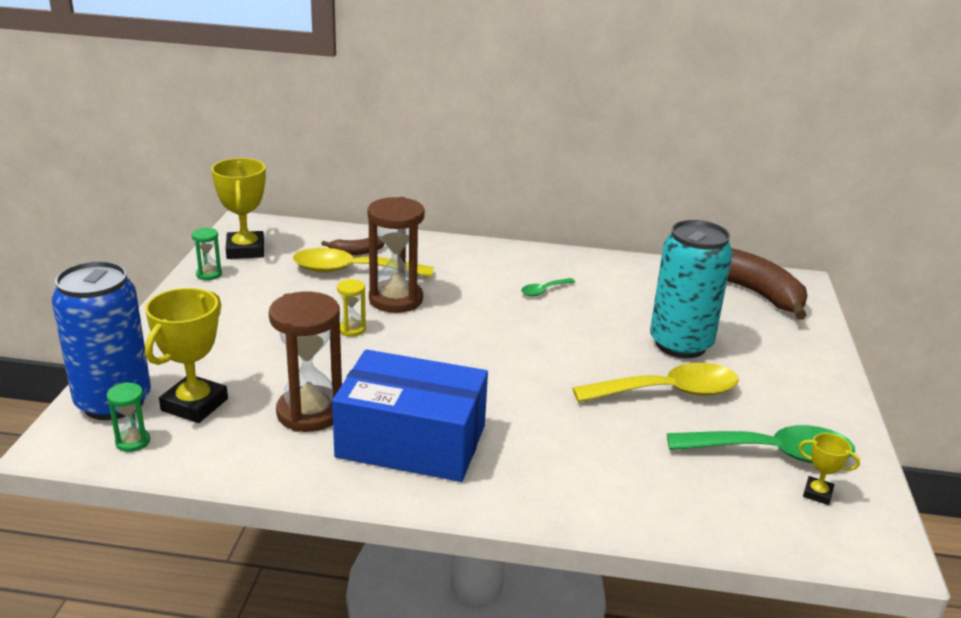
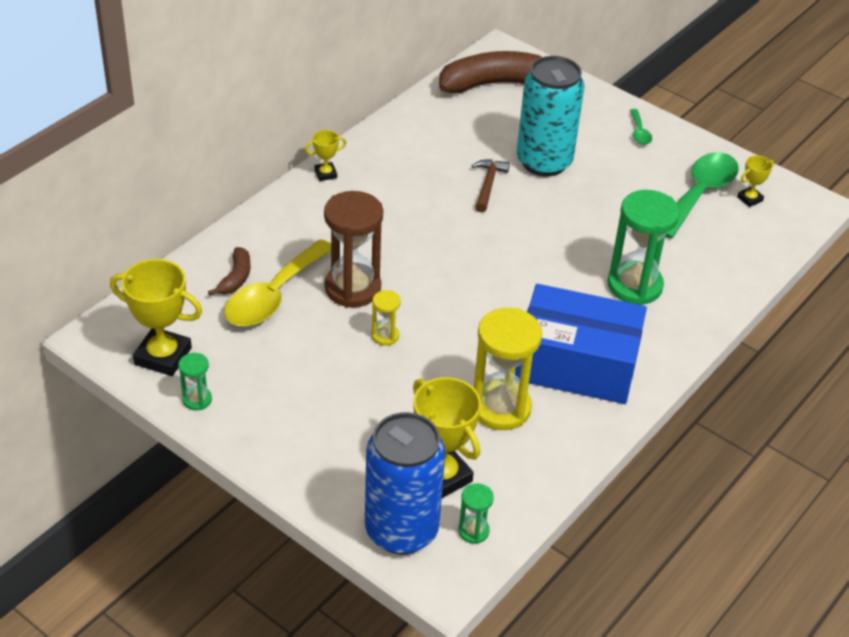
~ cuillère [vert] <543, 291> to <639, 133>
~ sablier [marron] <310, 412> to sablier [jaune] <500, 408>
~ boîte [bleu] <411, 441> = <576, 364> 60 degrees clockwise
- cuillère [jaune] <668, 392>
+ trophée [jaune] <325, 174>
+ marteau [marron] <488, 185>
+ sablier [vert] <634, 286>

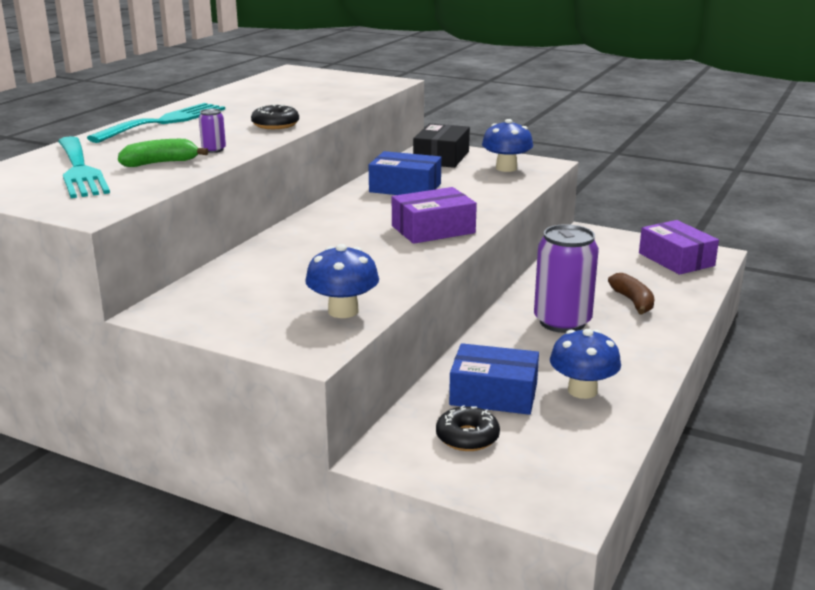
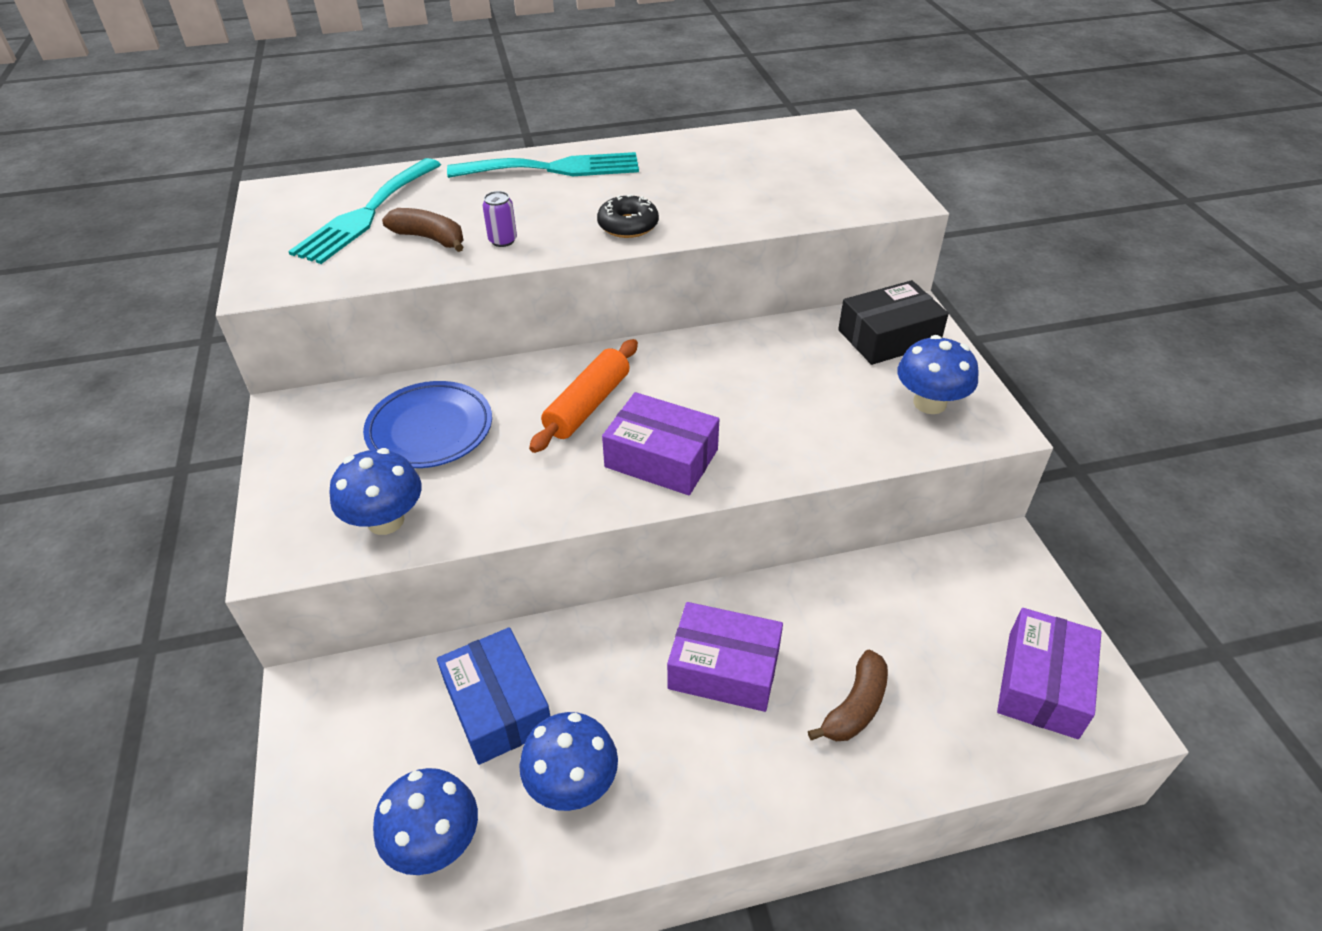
~ banane [vert] <160, 163> to banane [marron] <430, 238>
- boîte [bleu] <405, 188>
~ canette [violet] <562, 322> to boîte [violet] <724, 668>
- beignet [noir] <467, 437>
+ rouleau à pâtisserie [orange] <587, 405>
+ assiette [bleu] <430, 429>
+ champignon [bleu] <435, 842>

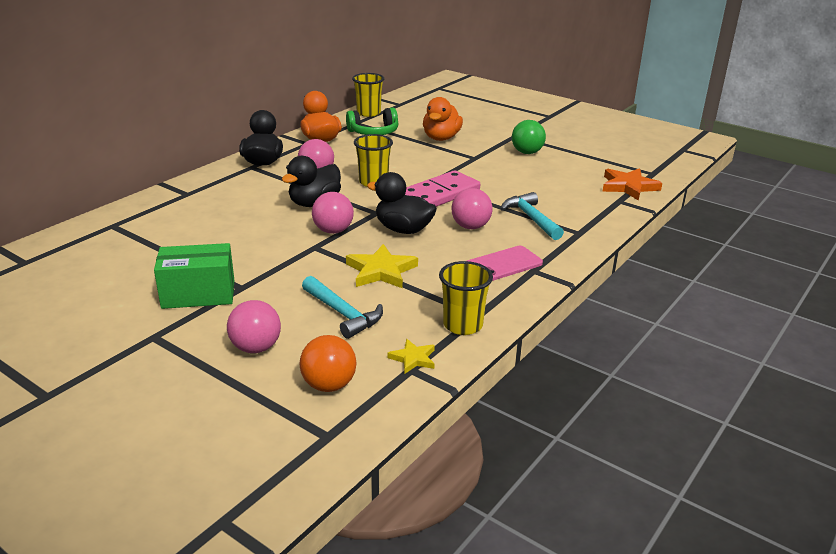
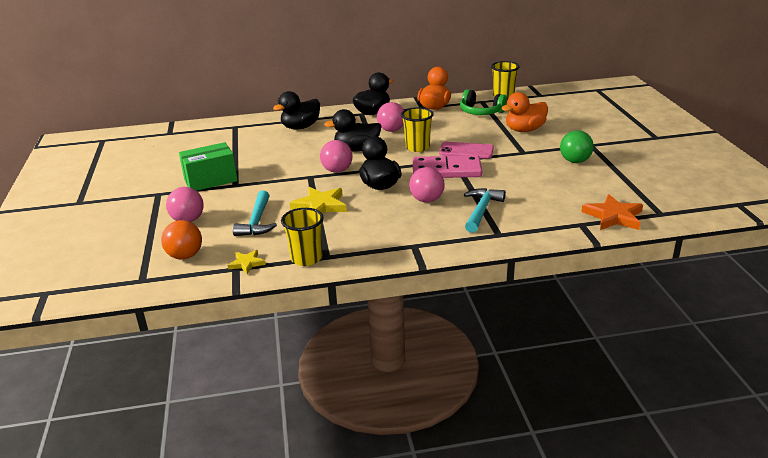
~ boîte [vert] <198, 294> = <210, 180> 60 degrees counterclockwise
~ téléphone [rose] <503, 265> to <466, 151>
+ canard [noir] <300, 127>

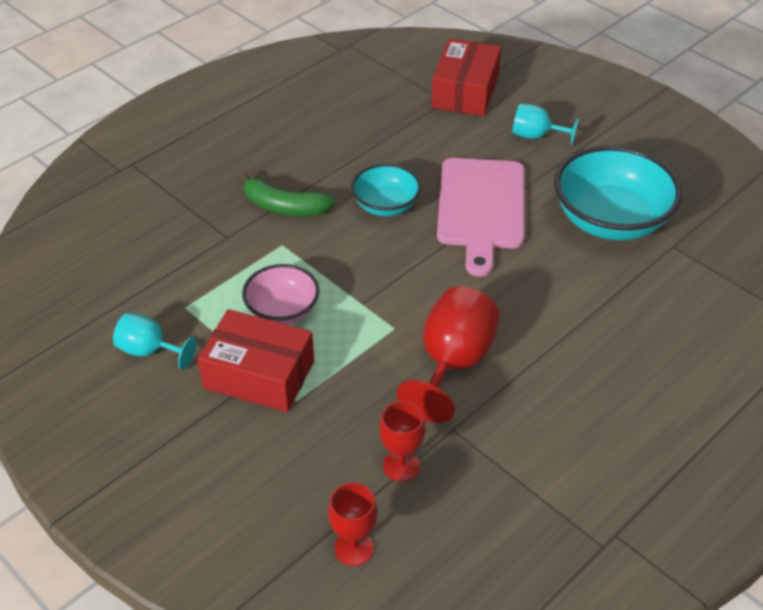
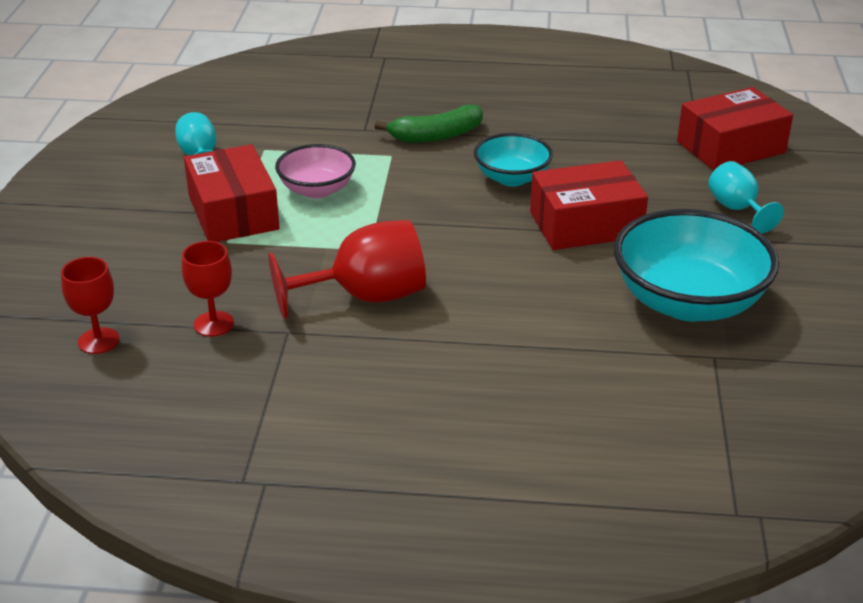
~ planche à découper [rose] <481, 208> to boîte [rouge] <585, 224>
~ banane [vert] <284, 207> = <436, 136> 90 degrees counterclockwise

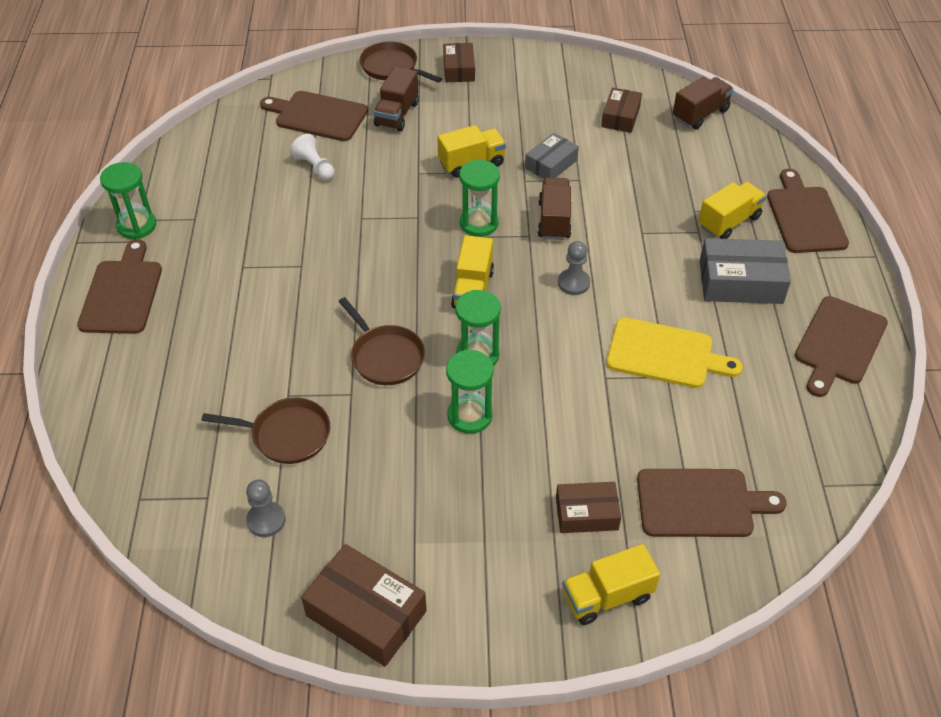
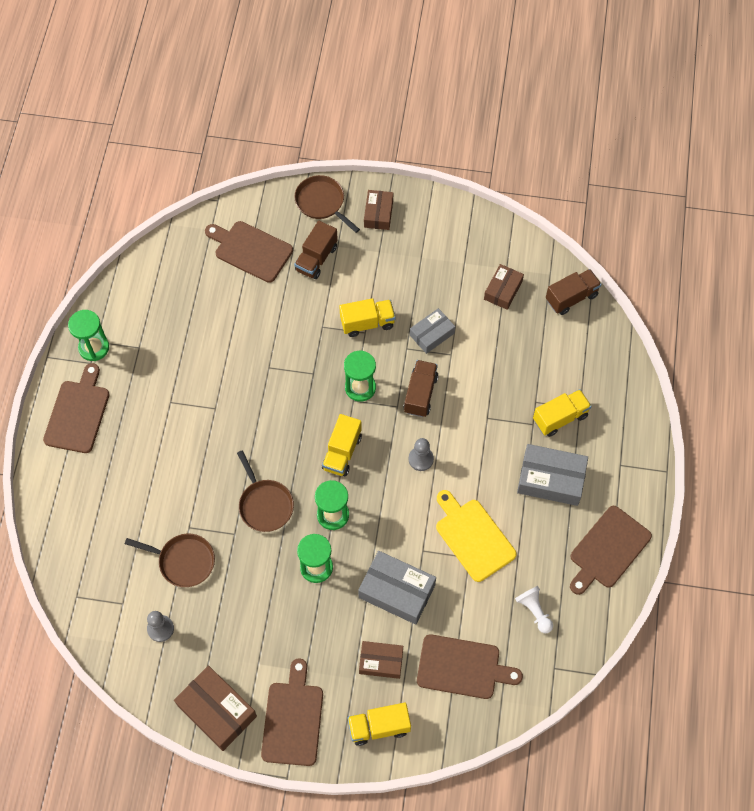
~ pion [blanc] <315, 167> to <534, 611>
~ planche à découper [marron] <804, 216> to <293, 719>
~ planche à découper [jaune] <665, 354> = <473, 537> 150 degrees counterclockwise
+ boîte [gris] <397, 591>

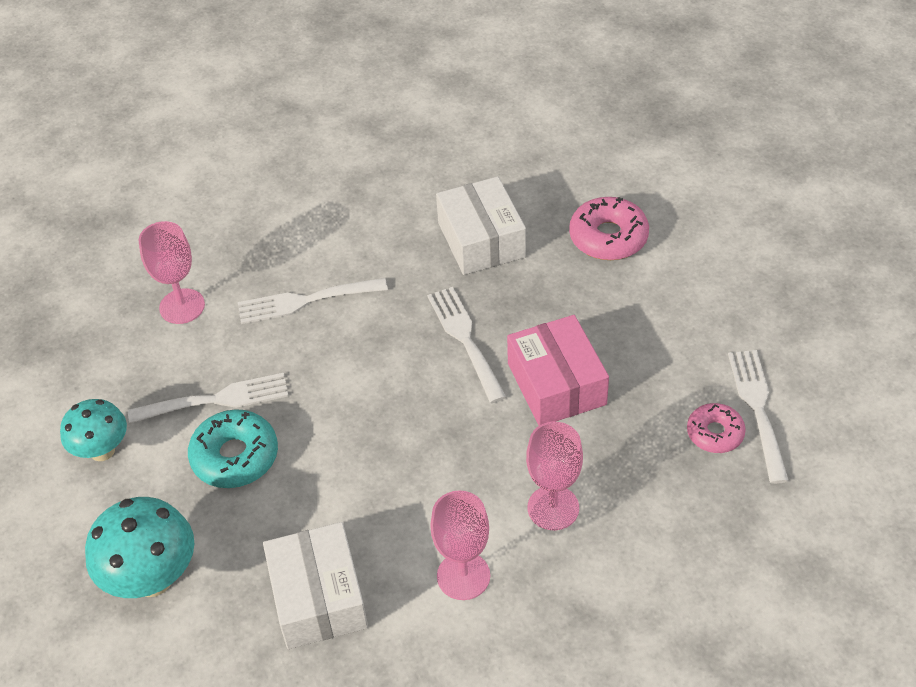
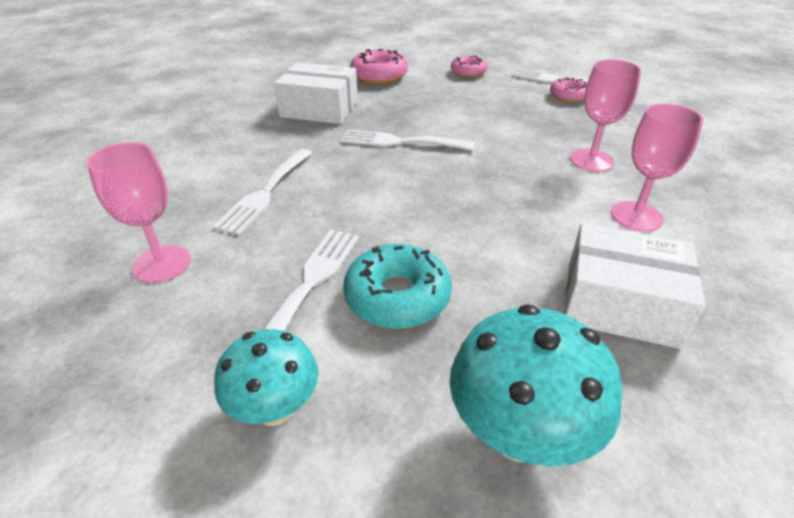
- boîte [rose] <556, 384>
+ beignet [rose] <468, 72>

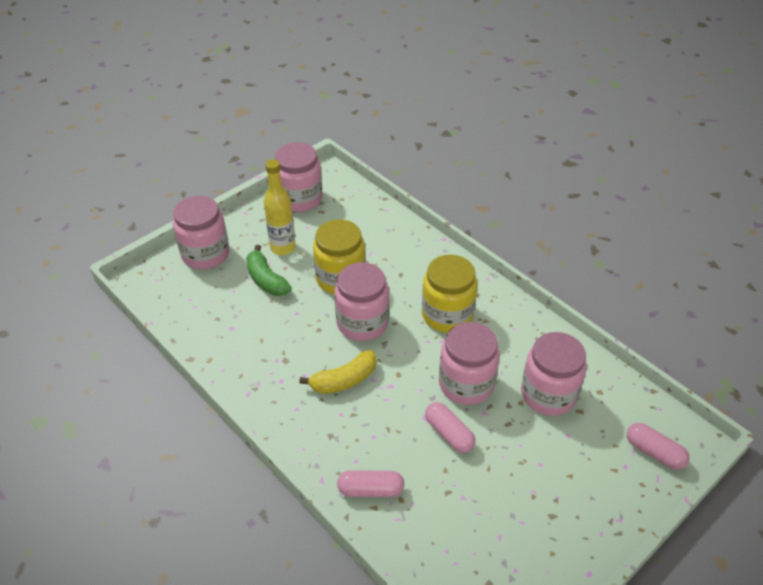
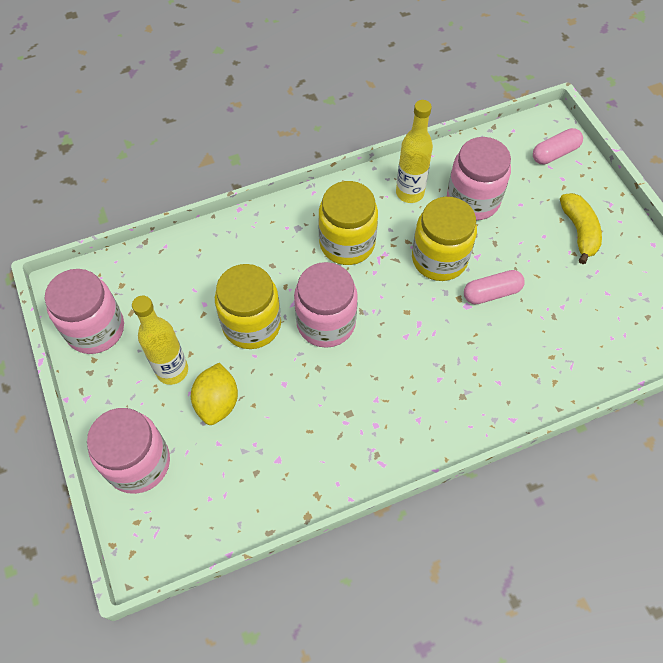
~ banane [vert] <266, 280> to citron [jaune] <217, 402>
~ bocal [rose] <466, 384> to bocal [jaune] <439, 259>
~ banane [jaune] <344, 380> to <579, 231>
- gélule [rose] <370, 490>
+ bouteille [jaune] <410, 193>

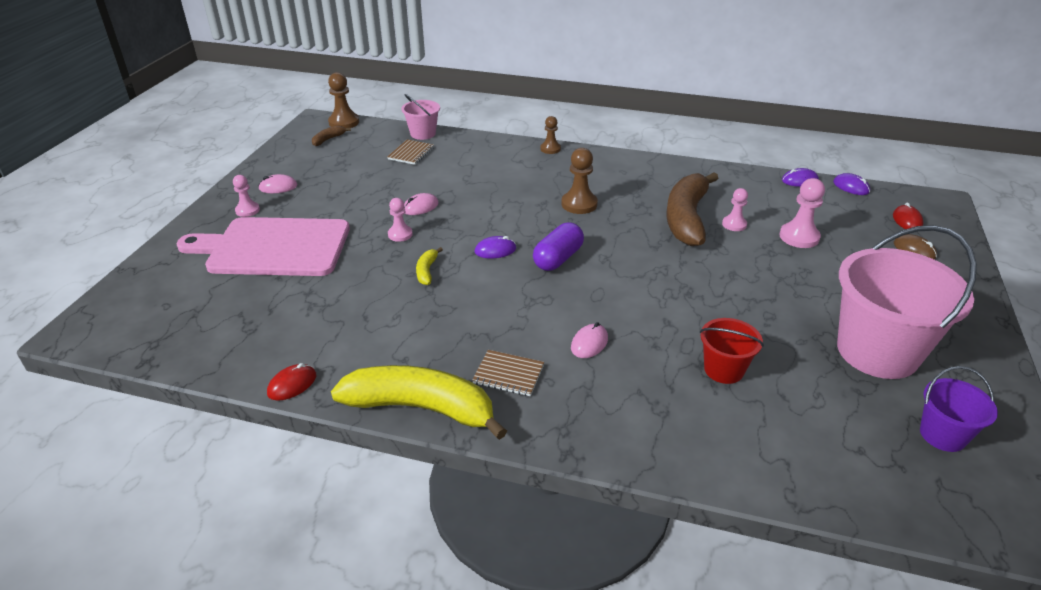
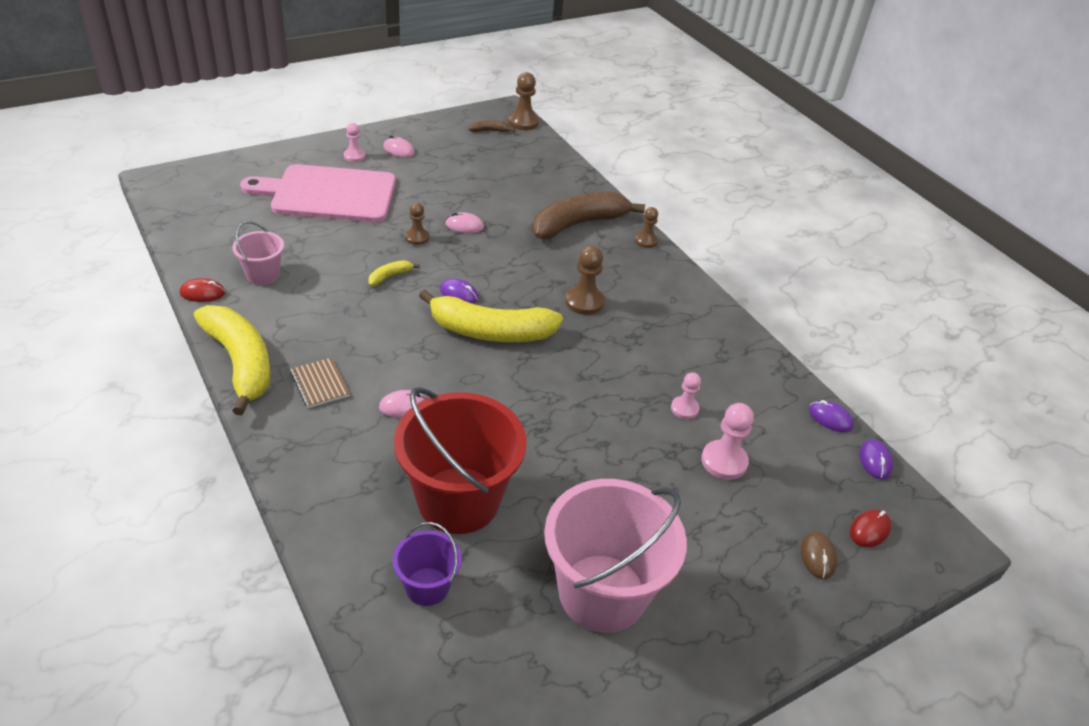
~ seau [rose] <423, 134> to <263, 274>
- carnet [marron] <411, 153>
~ banane [marron] <686, 218> to <578, 224>
~ pion [rose] <400, 234> to pion [marron] <417, 237>
~ planche à découper [rose] <274, 247> = <329, 194> 45 degrees counterclockwise
~ gélule [violet] <558, 258> to banane [jaune] <491, 332>
~ seau [rouge] <723, 370> = <458, 500> x2.03
~ seau [violet] <942, 435> to <427, 586>

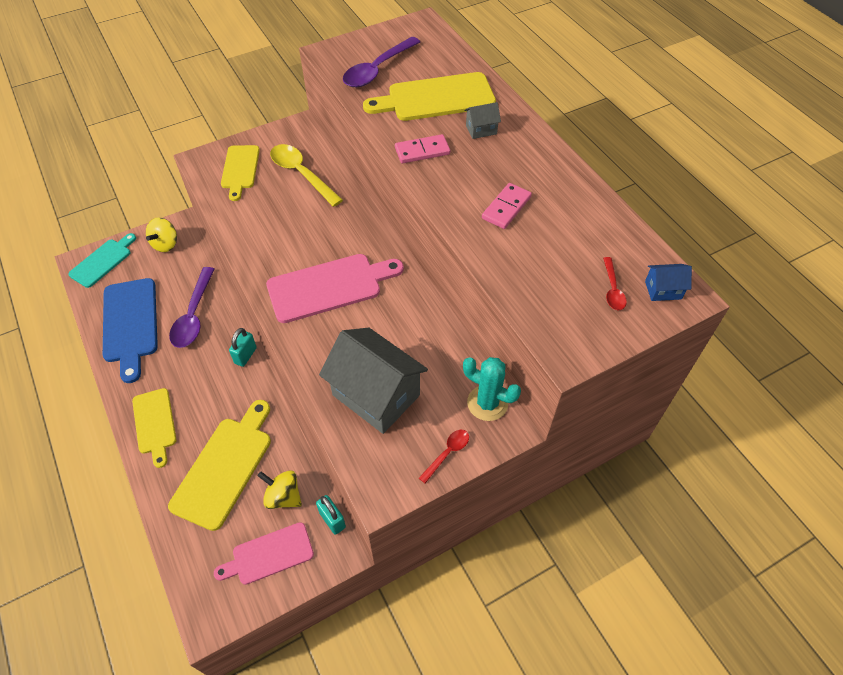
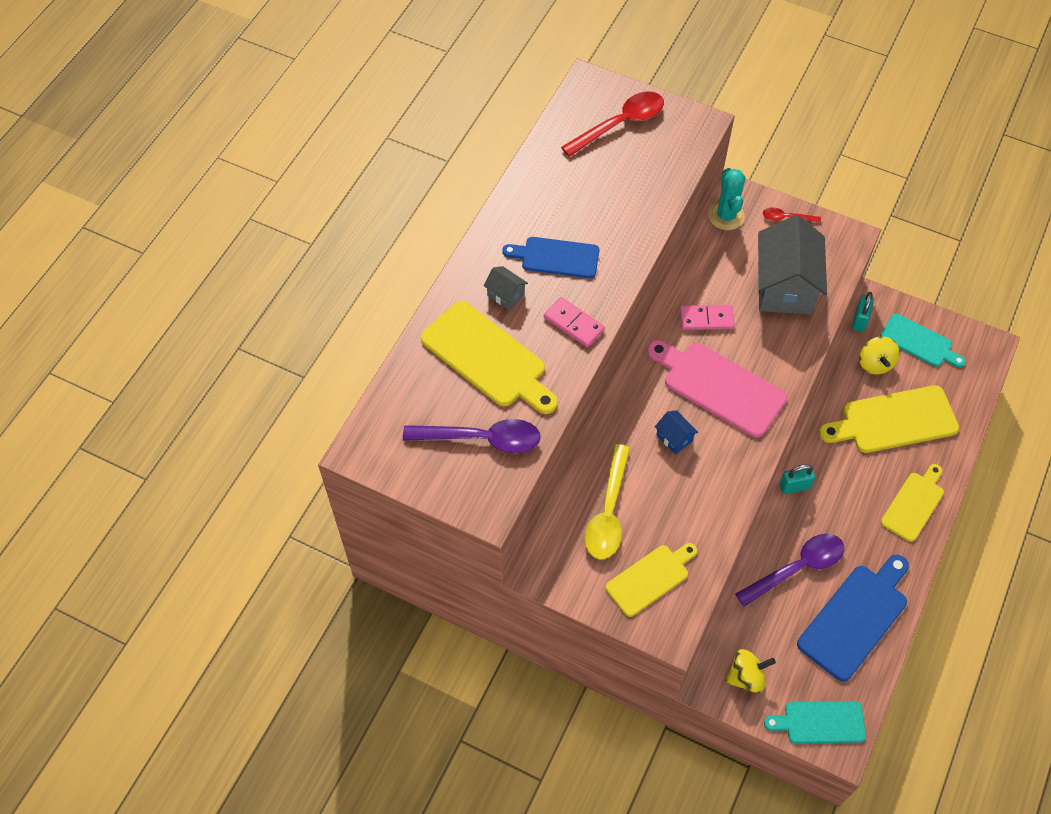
~ domino [rose] <506, 208> to <706, 319>
~ cuillère [rouge] <612, 289> = <620, 124> x1.96
~ maison [bleu] <663, 290> to <674, 438>
~ planche à découper [rose] <269, 555> to planche à découper [turquoise] <919, 342>
+ planche à découper [bleu] <556, 257>

